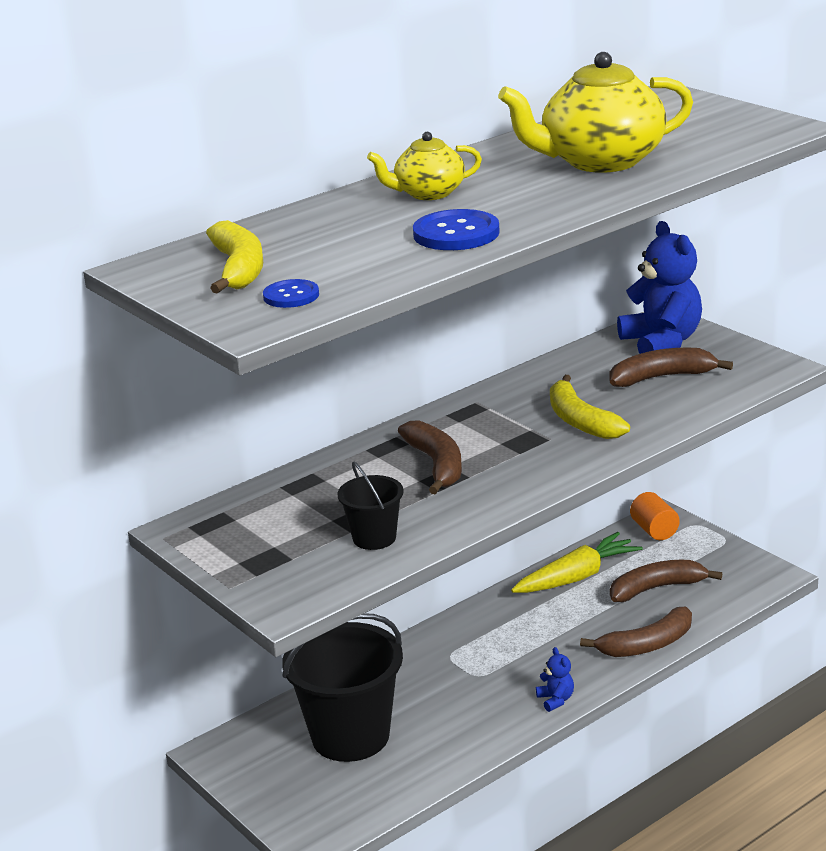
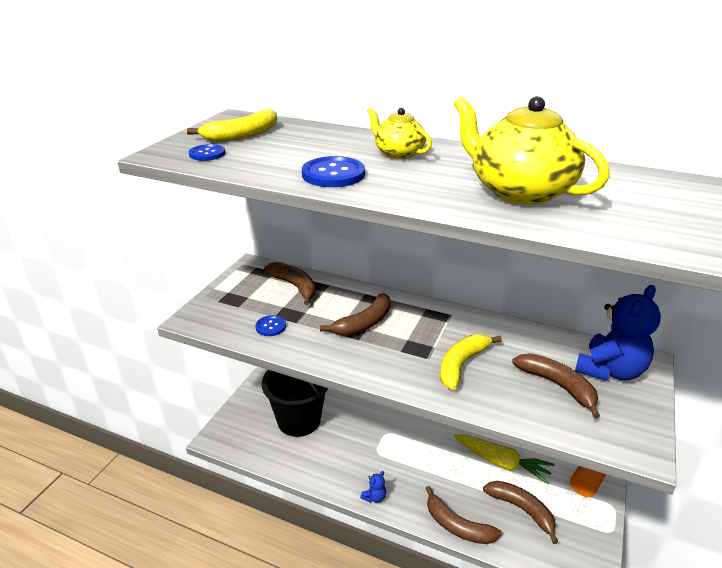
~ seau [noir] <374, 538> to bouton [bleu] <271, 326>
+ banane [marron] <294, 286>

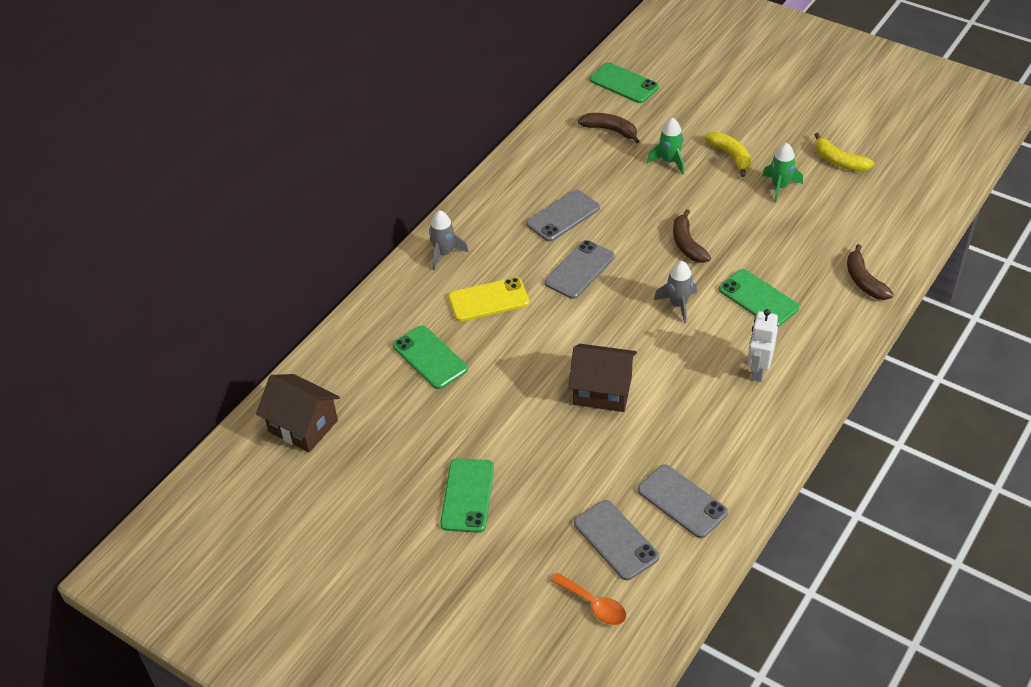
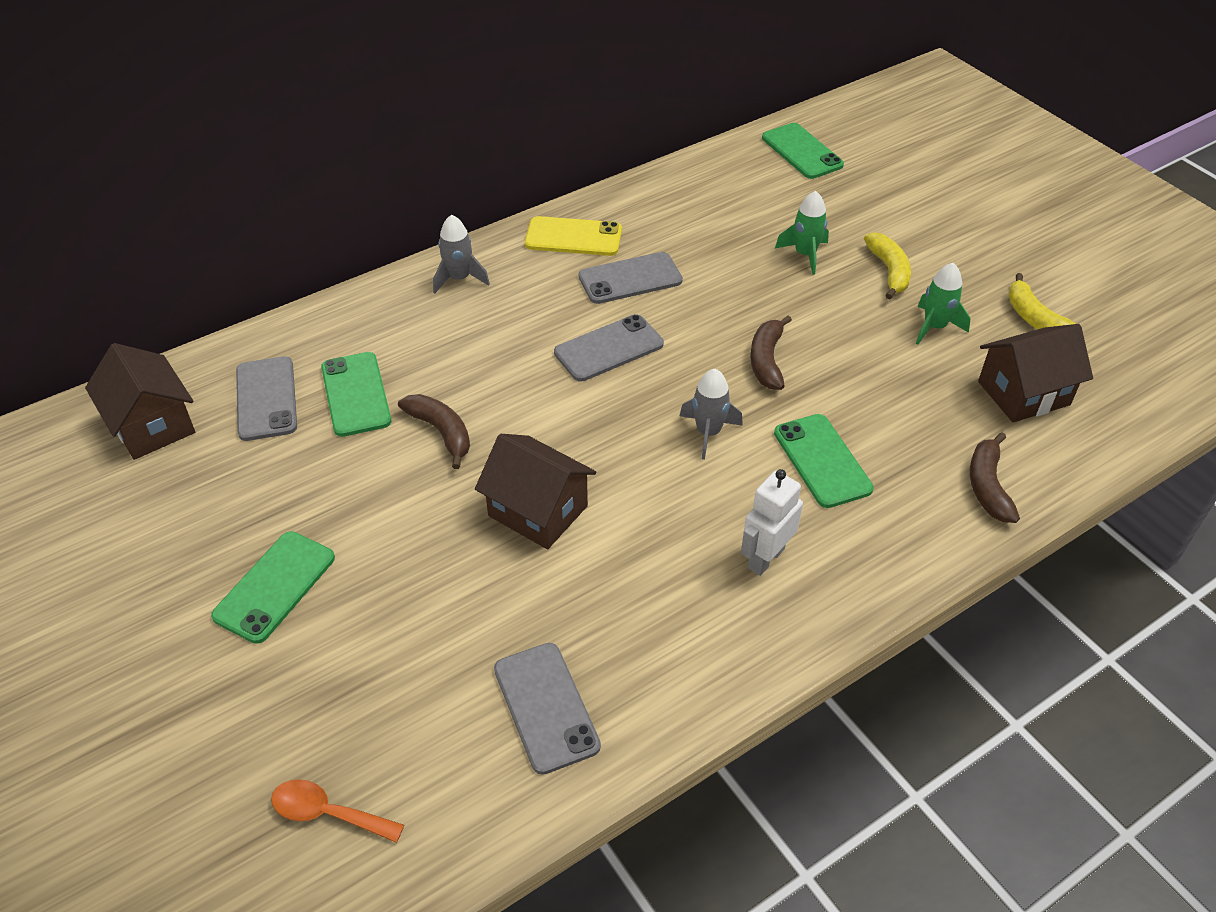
~ banane [marron] <610, 130> to <441, 432>
~ téléphone [jaune] <488, 300> to <573, 237>
~ téléphone [gris] <615, 540> to <266, 399>
~ cuillère [orange] <594, 605> = <327, 813> 135 degrees clockwise
+ maison [marron] <1023, 393>

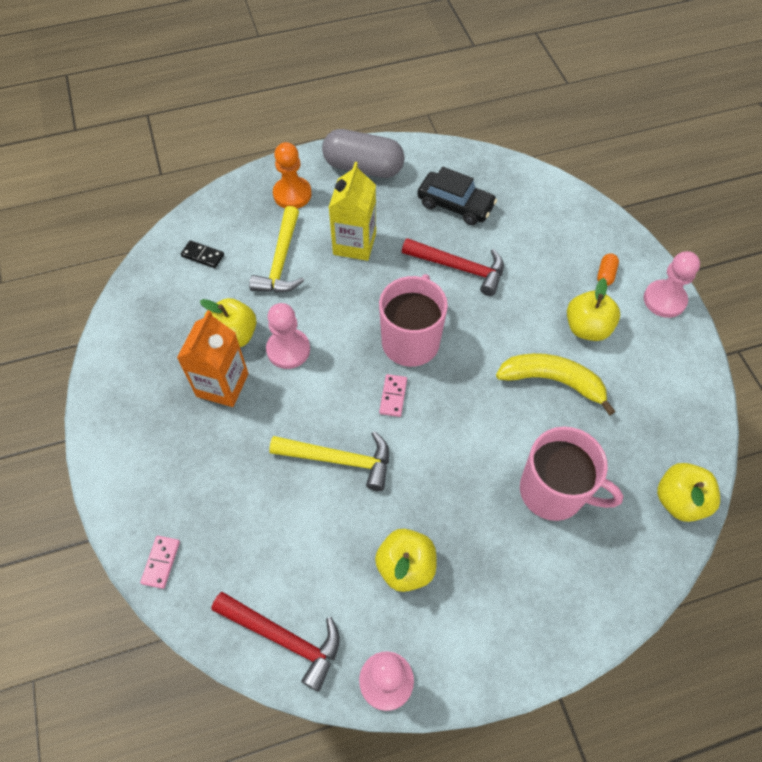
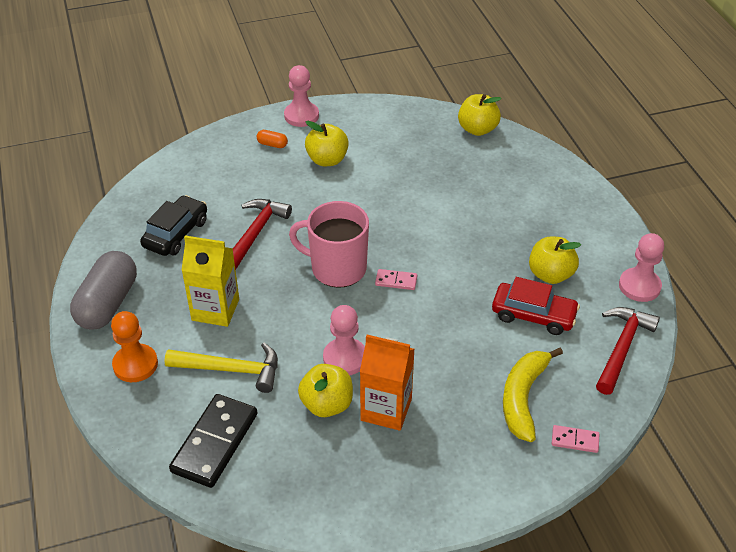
~ domino [noir] <203, 255> = <214, 442> x2.11
~ banane [jaune] <552, 381> to <523, 398>
- tasse [rose] <553, 491>
- marteau [jaune] <339, 460>
+ voiture [rouge] <533, 315>

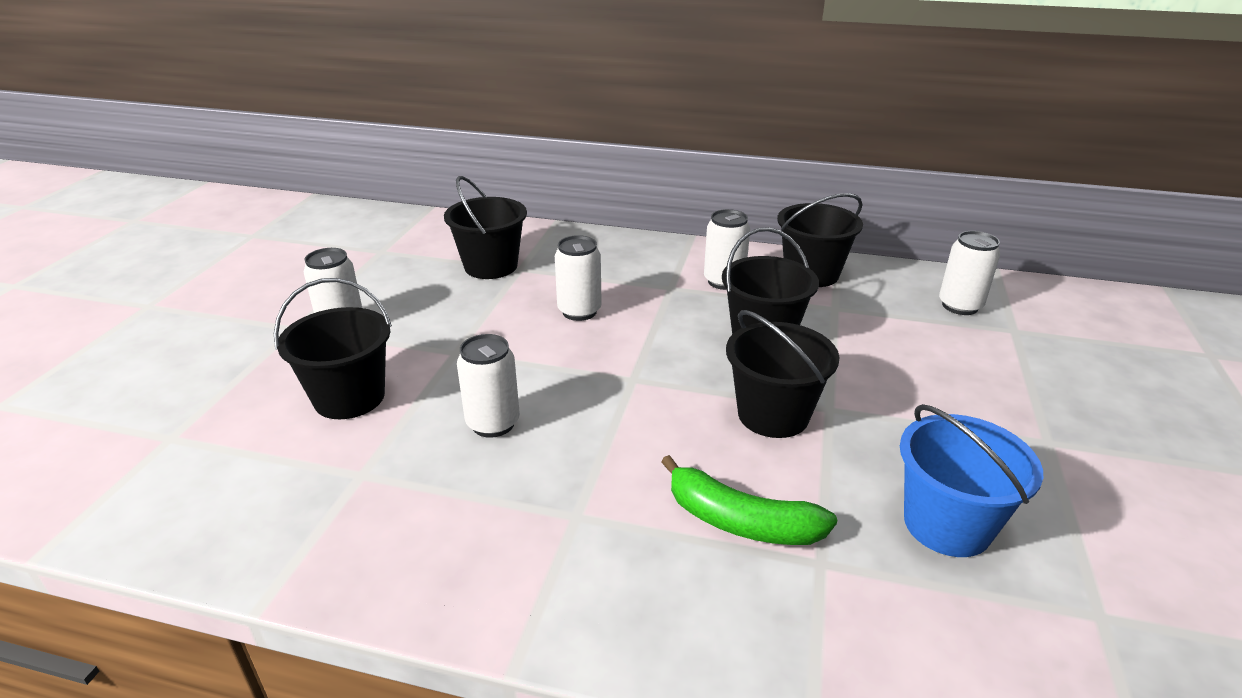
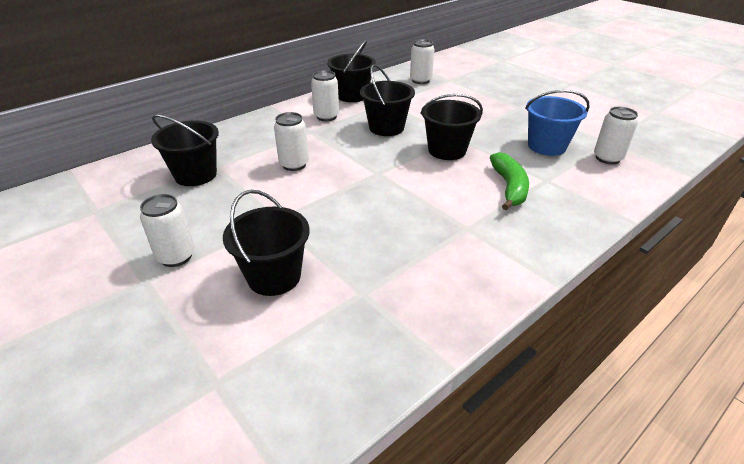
~ canette [blanc] <493, 423> to <607, 158>
~ banane [vert] <741, 522> = <509, 187> 60 degrees counterclockwise

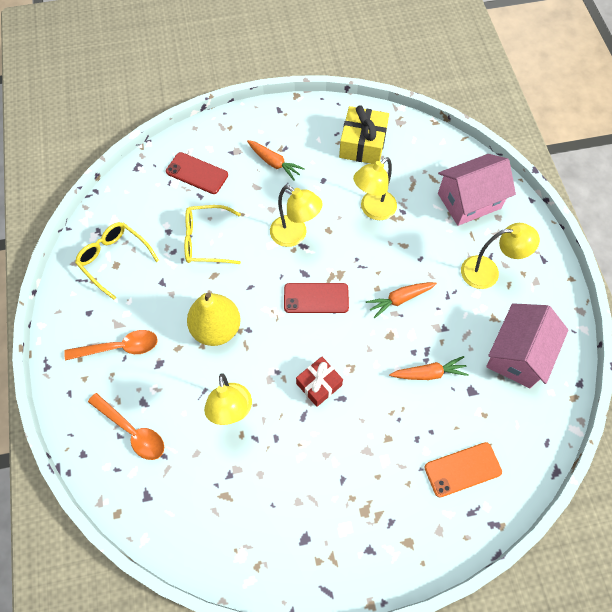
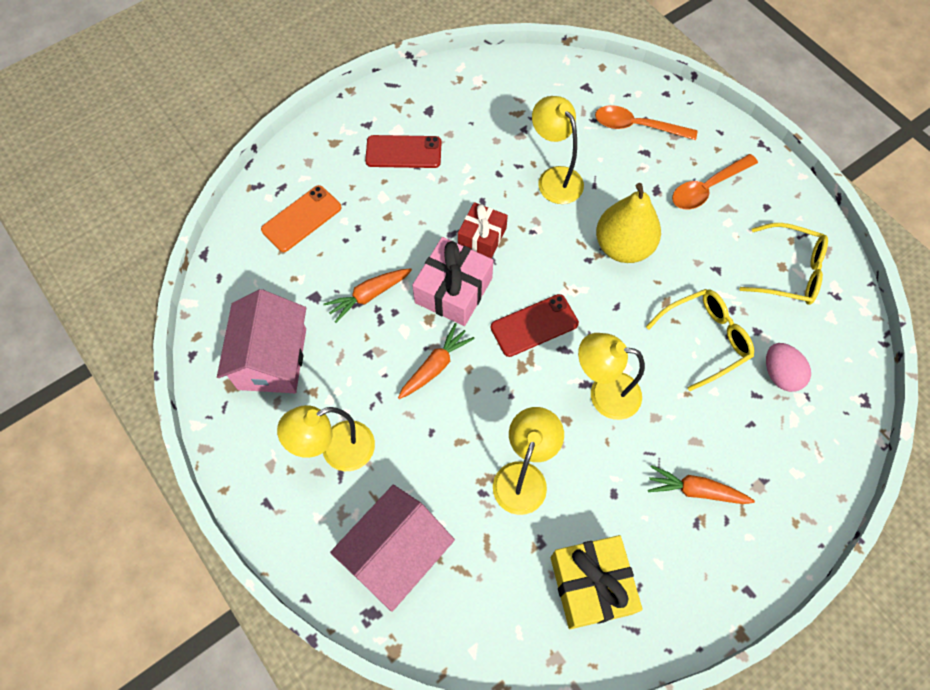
~ téléphone [rouge] <197, 173> to <403, 152>
+ cadeau [rose] <453, 290>
+ œuf [rose] <780, 374>

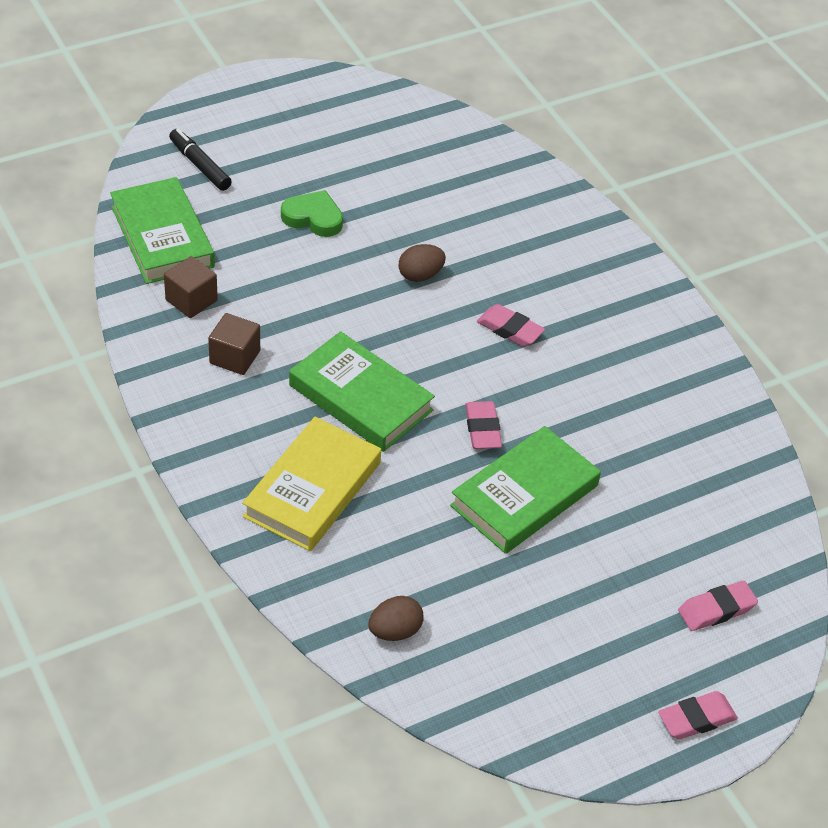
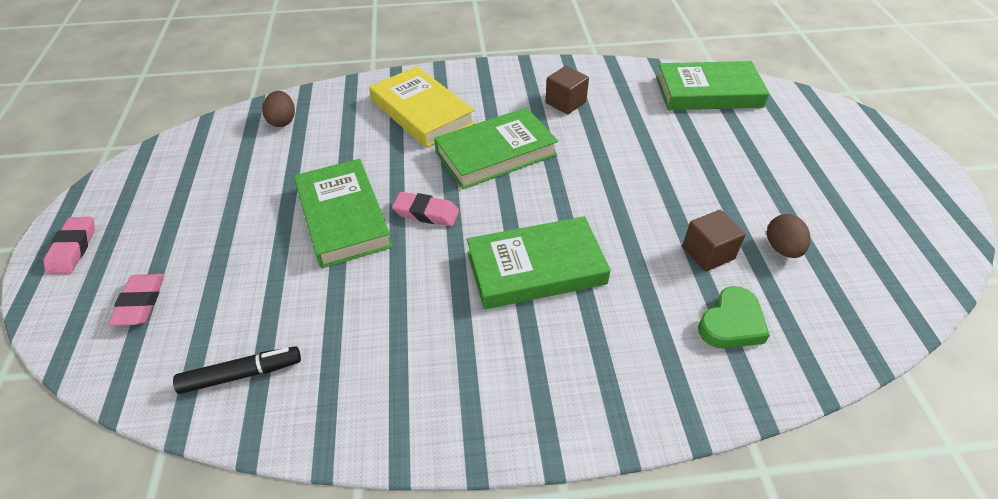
~ feutre [noir] <200, 165> to <241, 374>
~ cœur [vert] <313, 218> to <731, 323>
~ œuf [marron] <420, 275> to <782, 249>
~ cube [marron] <191, 300> to <708, 253>
~ gomme [rose] <510, 329> to livre [vert] <536, 268>

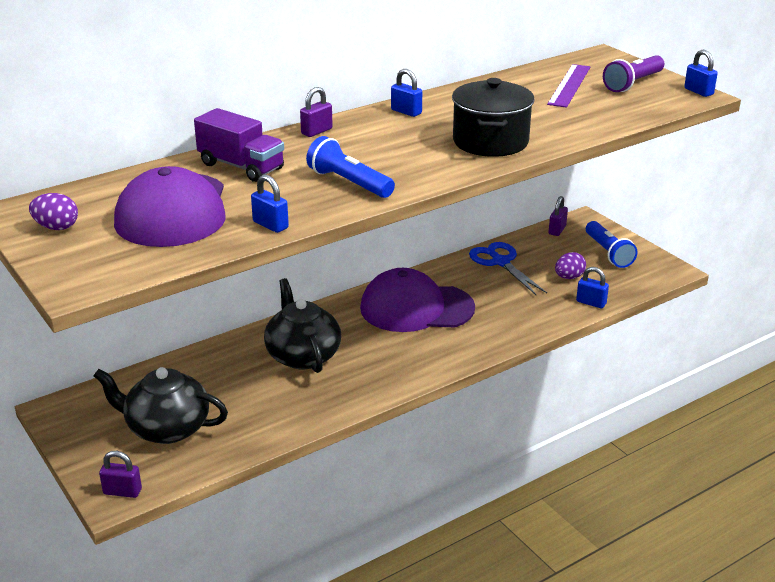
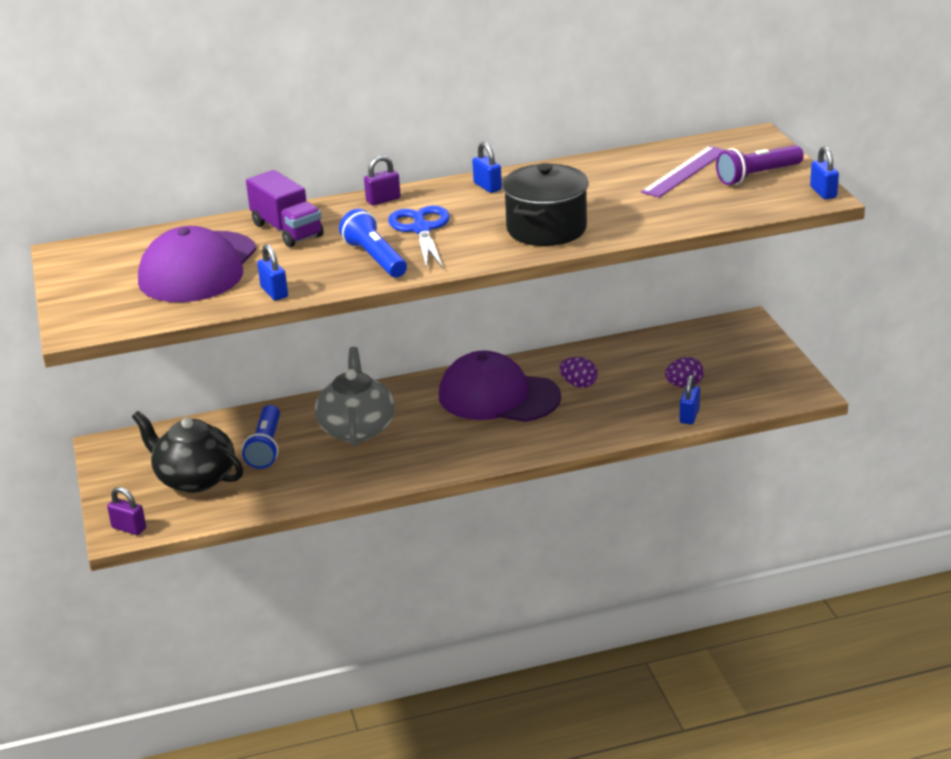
~ œuf [violet] <56, 227> to <579, 384>
- cadenas [violet] <557, 230>
~ lampe de poche [bleu] <608, 253> to <266, 447>
~ ciseaux [bleu] <500, 262> to <421, 229>
~ cadenas [bleu] <591, 303> = <689, 416> 60 degrees clockwise
~ théière [noir] <303, 355> to théière [gris] <357, 428>

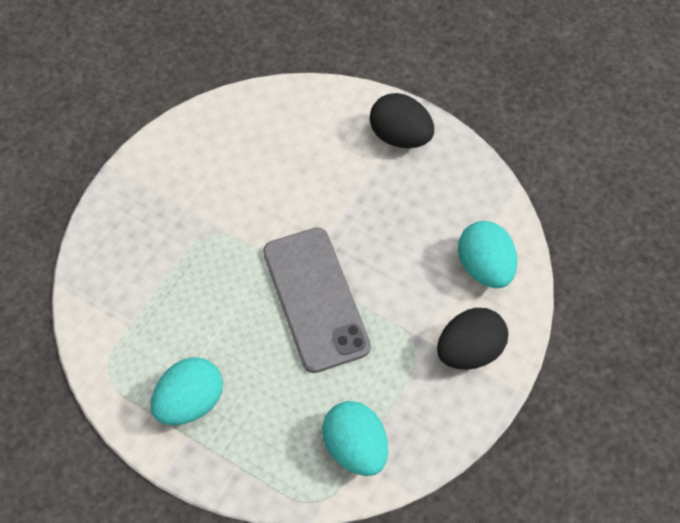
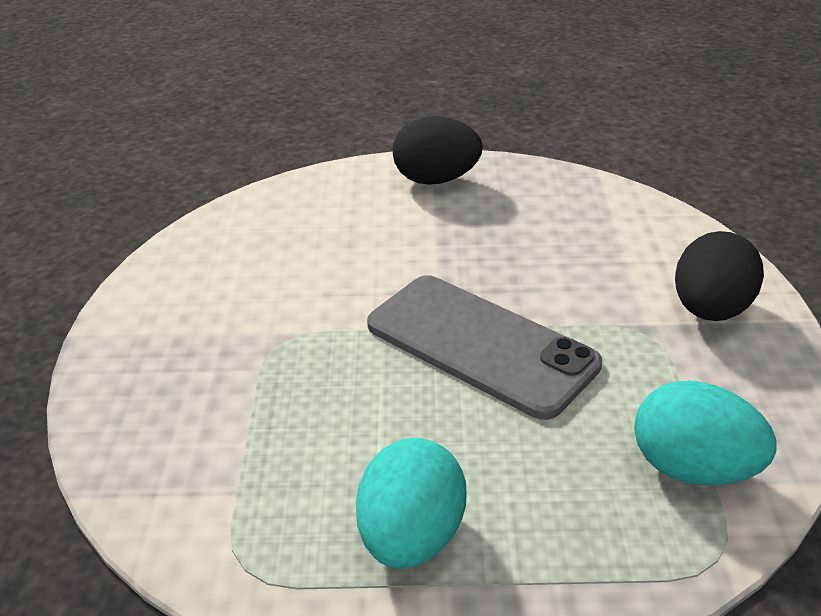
- œuf [turquoise] <484, 267>

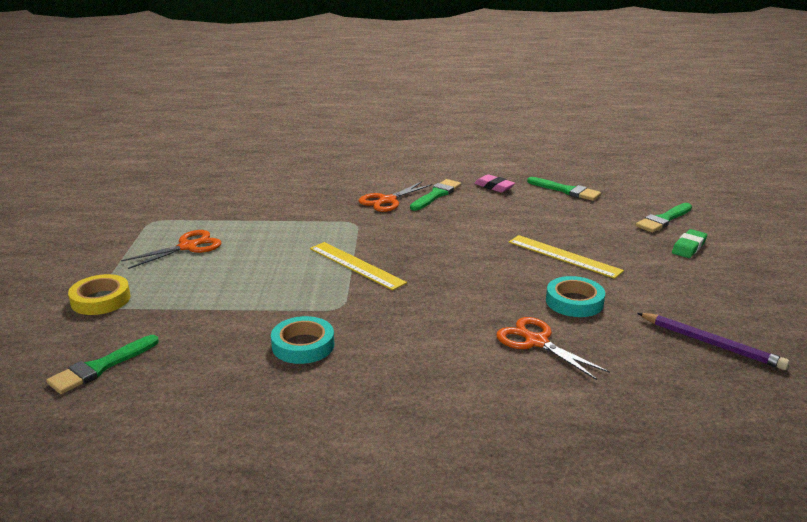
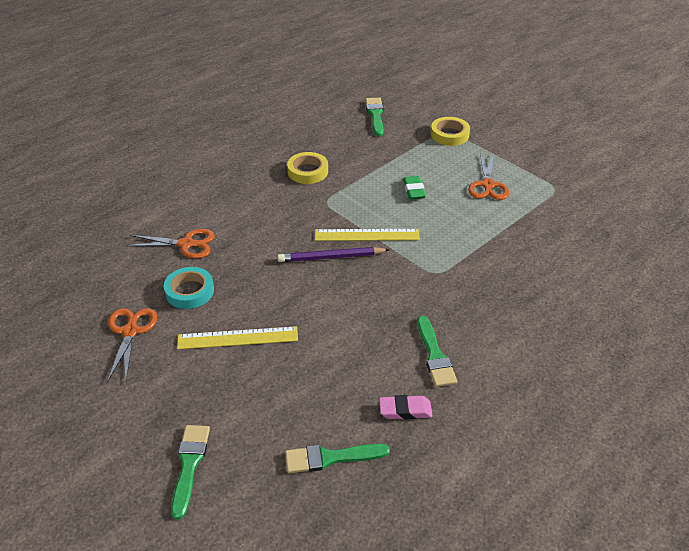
~ ciseaux [orange] <387, 200> to <130, 331>
~ gomme [vert] <688, 247> to <414, 190>
~ crayon [violet] <711, 344> to <331, 257>
~ ruban adhésif [turquoise] <303, 345> to ruban adhésif [jaune] <308, 171>

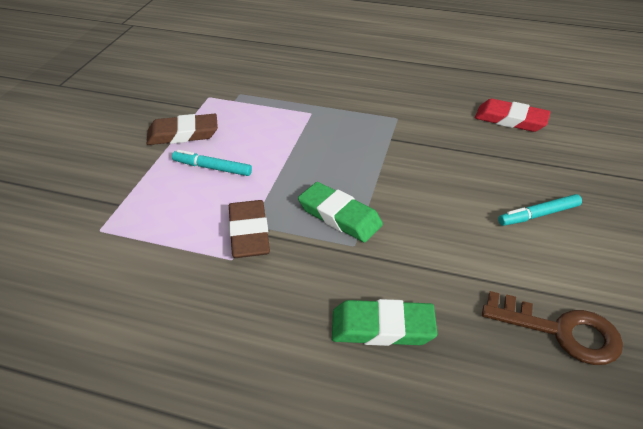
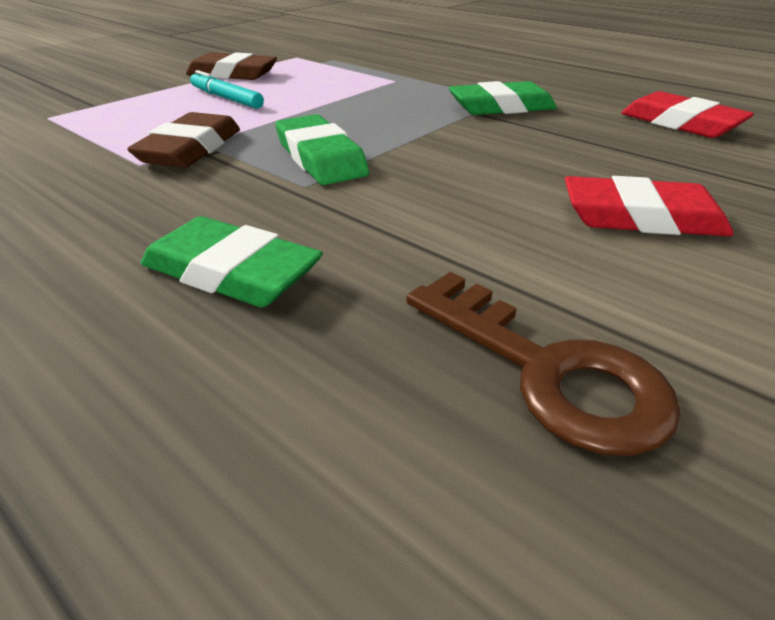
~ feutre [turquoise] <538, 215> to gomme [rouge] <641, 217>
+ gomme [vert] <501, 107>

